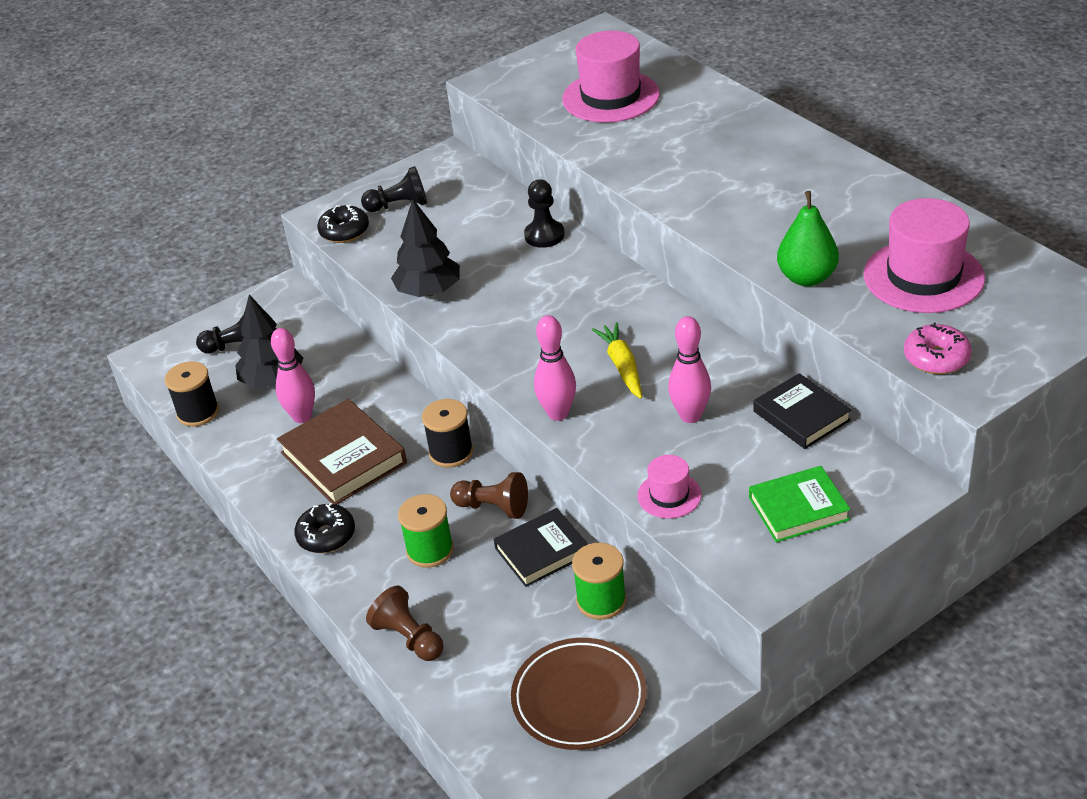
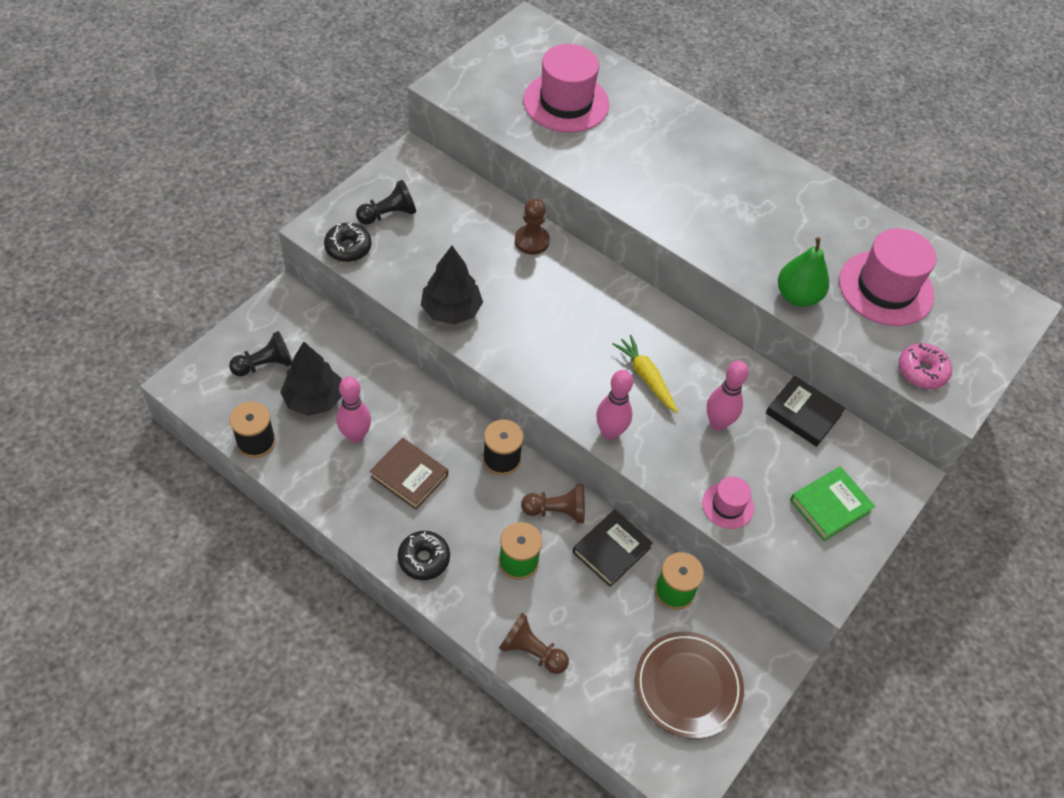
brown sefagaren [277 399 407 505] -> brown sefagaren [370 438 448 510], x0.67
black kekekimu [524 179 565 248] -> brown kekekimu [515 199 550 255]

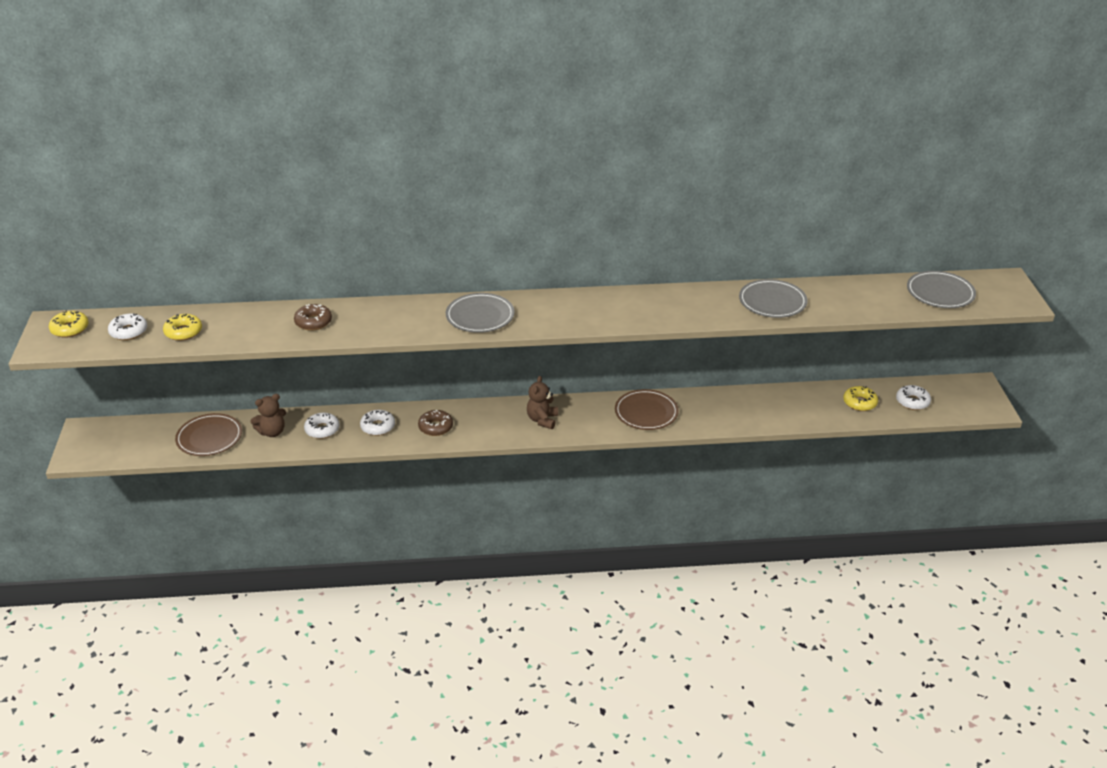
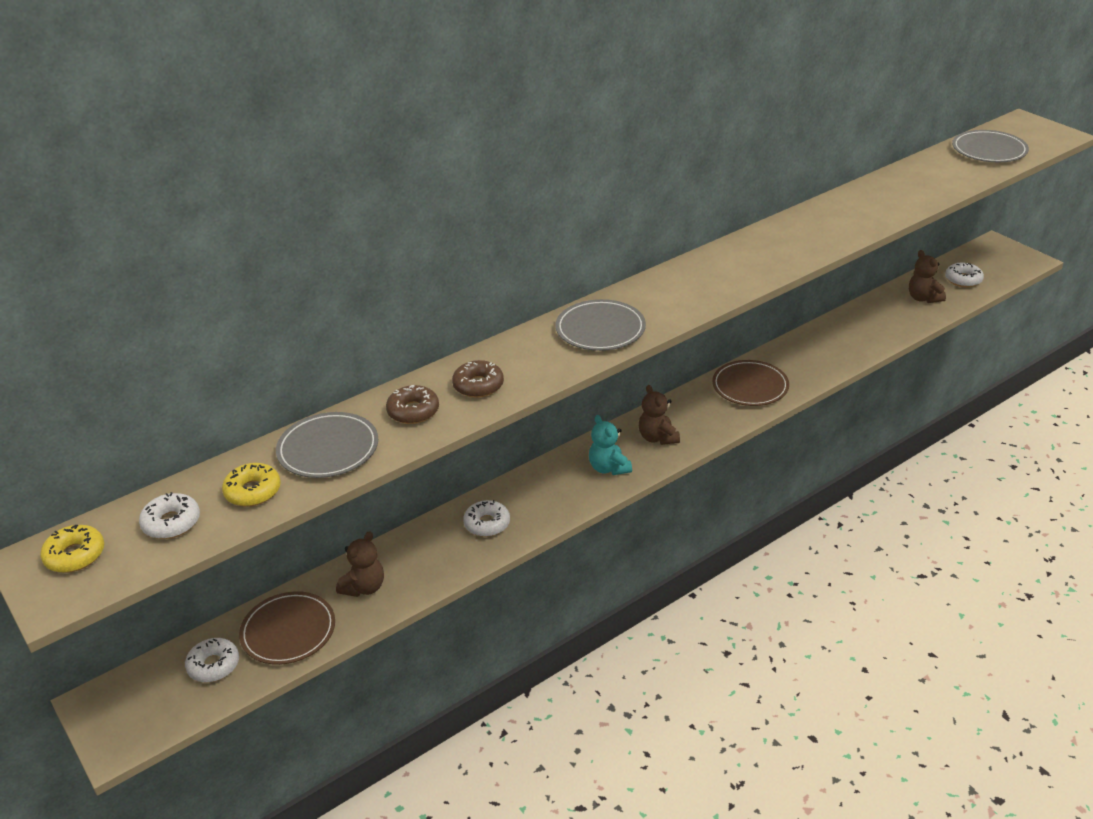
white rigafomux [304 412 340 439] -> white rigafomux [185 638 239 682], relocated
brown rigafomux [418 410 453 436] -> brown rigafomux [452 360 504 398], relocated
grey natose [739 279 807 318] -> grey natose [276 412 378 478], relocated
yellow rigafomux [843 386 878 411] -> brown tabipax [909 250 946 303]
none -> turquoise tabipax [589 415 632 475]

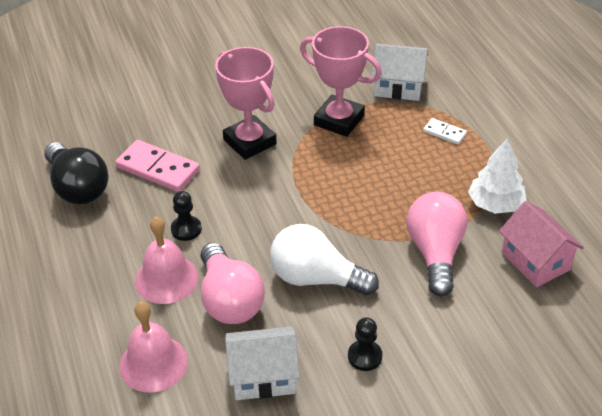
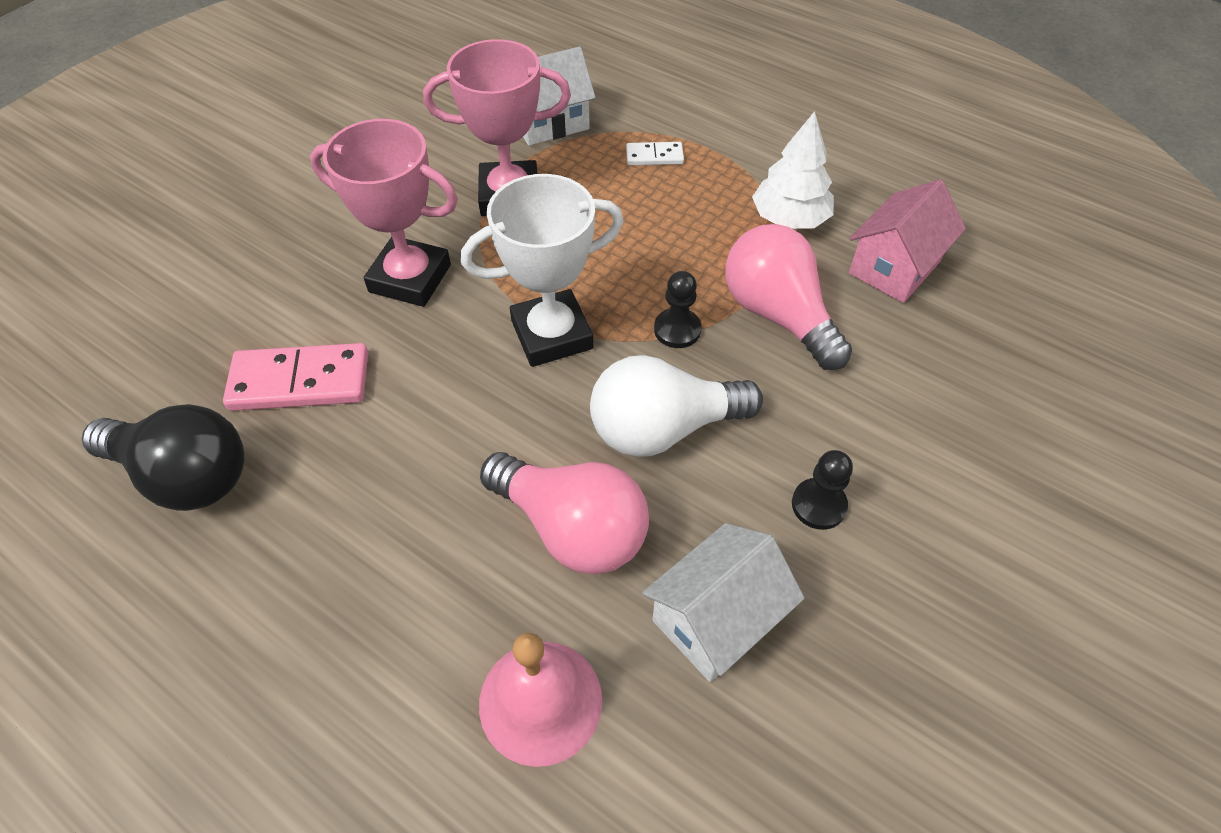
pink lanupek [135 216 199 304] -> none
black kekekimu [171 191 202 241] -> black kekekimu [654 271 702 348], relocated
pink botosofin [499 201 584 287] -> pink botosofin [849 179 966 303], 75 degrees counterclockwise
none -> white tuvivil [461 174 624 367]

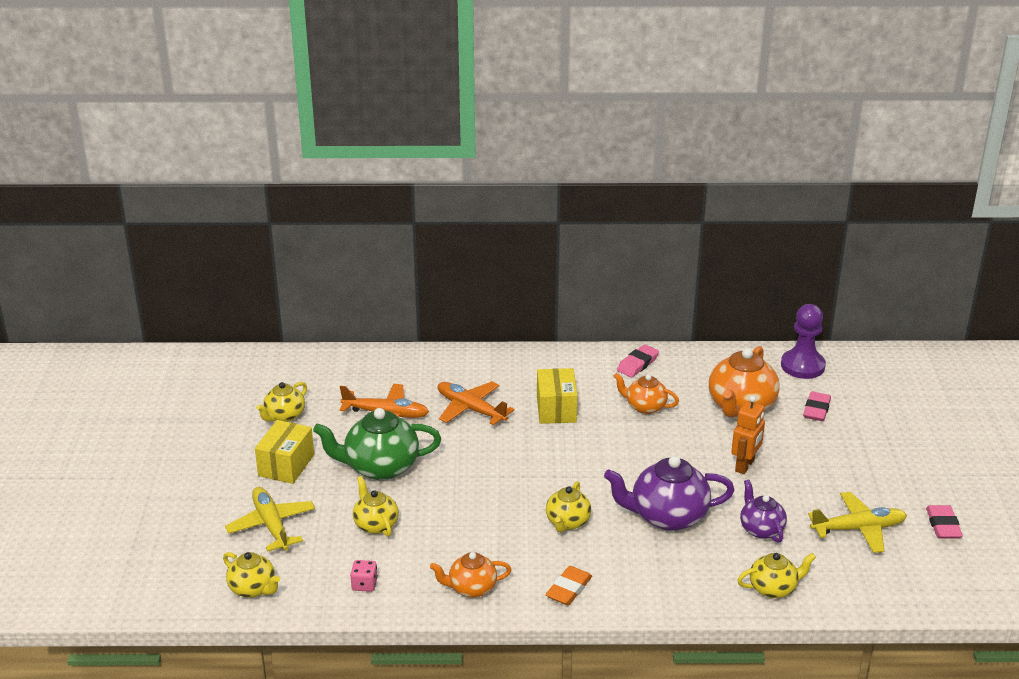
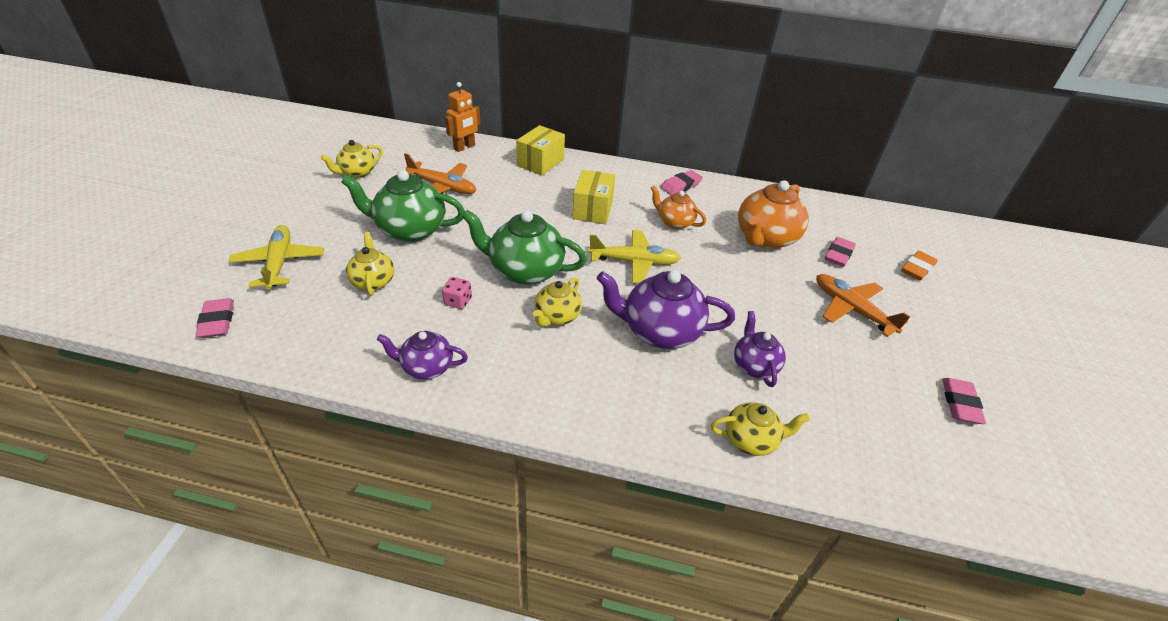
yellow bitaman [223 552 280 598] -> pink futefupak [195 298 234 338]
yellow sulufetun [255 420 314 484] -> yellow sulufetun [516 125 565 176], relocated
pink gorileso [350 560 378 592] -> pink gorileso [442 277 472 309], relocated
orange bitaman [430 552 511 598] -> purple bitaman [377 331 468 380]
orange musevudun [438 381 515 425] -> orange musevudun [816 274 911 337], relocated
orange futefupak [545 566 592 605] -> orange futefupak [901 251 937 280], relocated
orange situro [731 396 765 474] -> orange situro [445 82 481 152], relocated
purple kekekimu [781 304 826 379] -> none
yellow musevudun [808 492 907 553] -> yellow musevudun [588 230 681 283], relocated
none -> green bitaman [462 210 587 285]

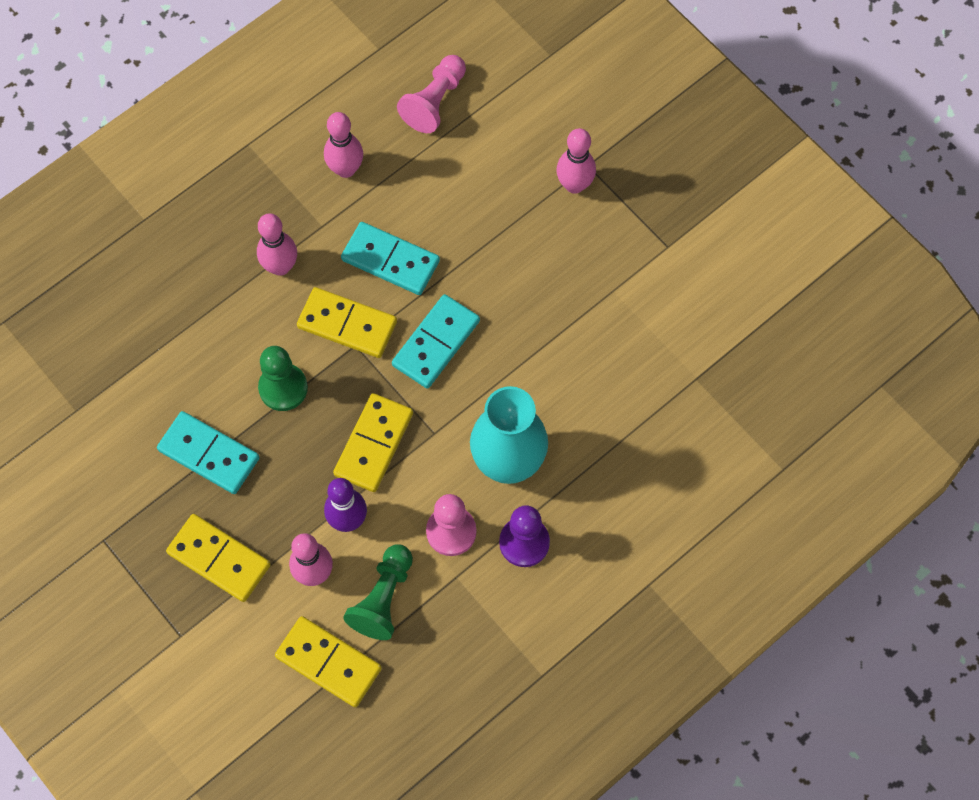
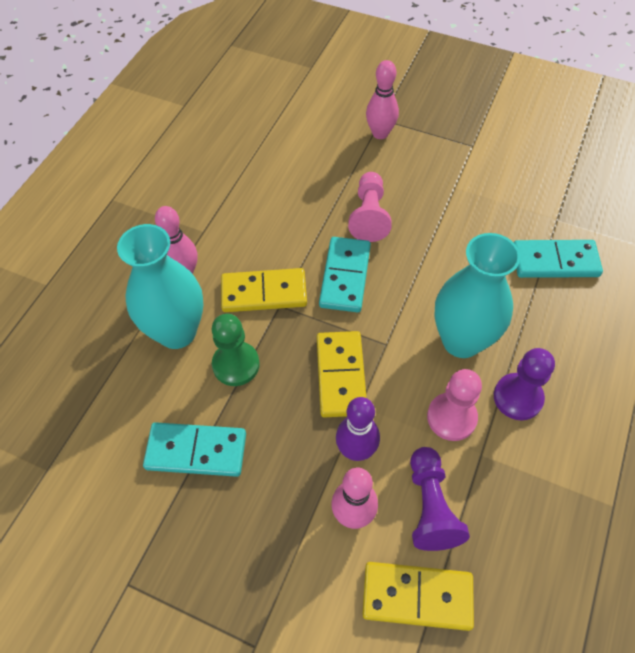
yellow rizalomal [166 514 271 602] -> none
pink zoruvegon [324 112 363 178] -> none
turquoise rizalomal [341 222 440 295] -> turquoise rizalomal [514 240 603 278], relocated
green kekekimu [343 545 413 640] -> purple kekekimu [410 447 470 551]
pink kekekimu [397 55 466 133] -> pink kekekimu [348 172 392 242], relocated
none -> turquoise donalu [117 224 203 349]

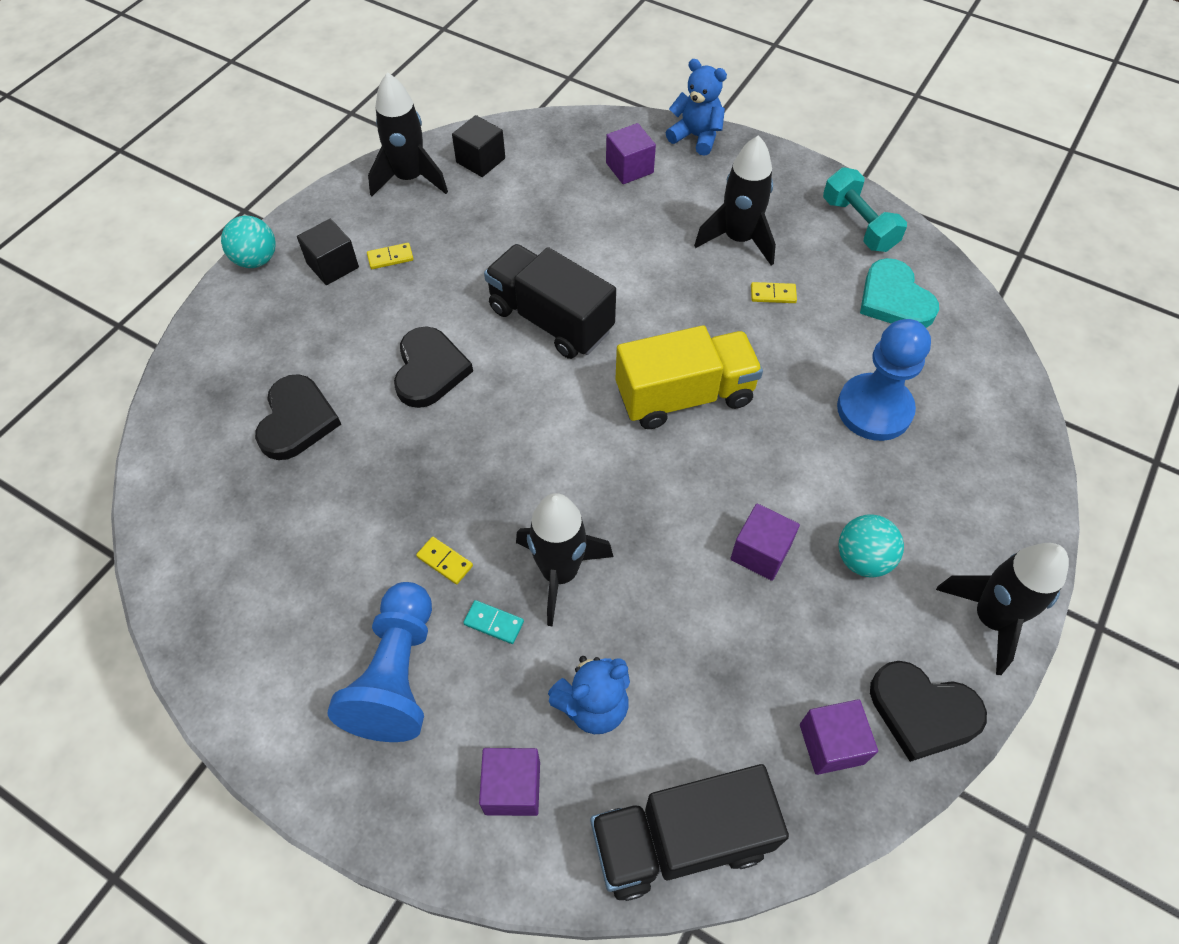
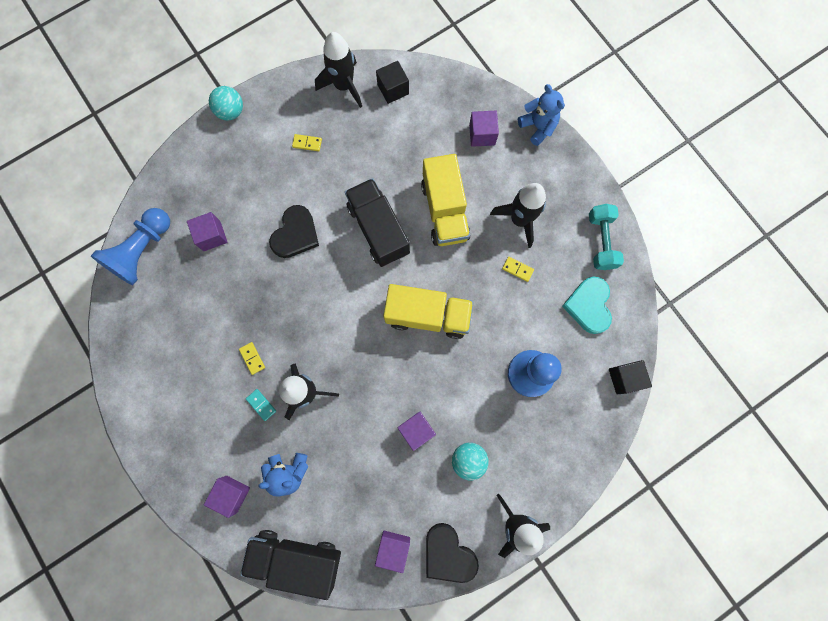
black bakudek [255 374 341 460] -> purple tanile [187 212 227 251]
black tanile [297 219 359 285] -> black tanile [609 360 652 394], relocated
blue kekekimu [327 582 432 742] -> blue kekekimu [91 208 170 285], relocated
none -> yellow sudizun [421 154 471 246]

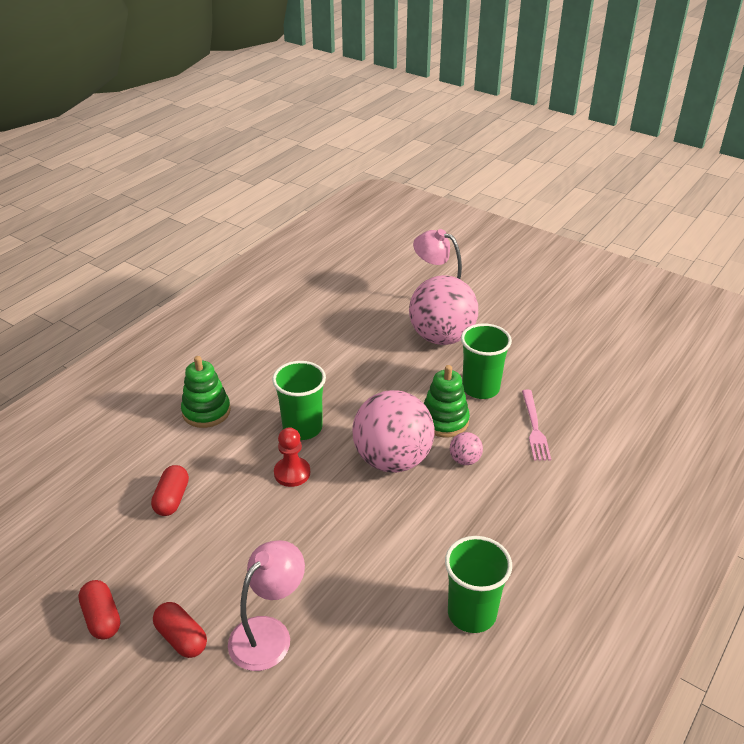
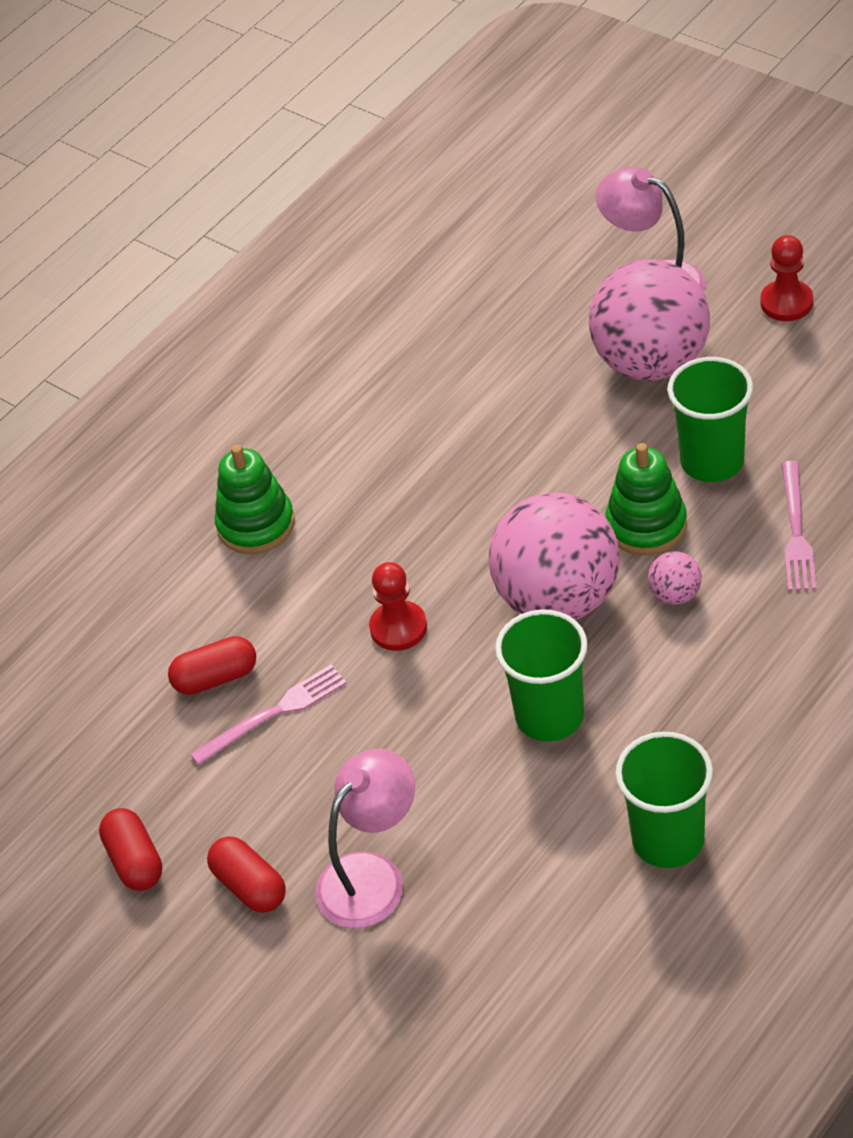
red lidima [151 465 189 516] -> red lidima [168 636 256 695], 60 degrees clockwise
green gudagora [272 361 326 440] -> green gudagora [495 610 588 742], relocated
none -> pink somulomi [190 665 347 765]
none -> red kekekimu [760 235 813 321]

